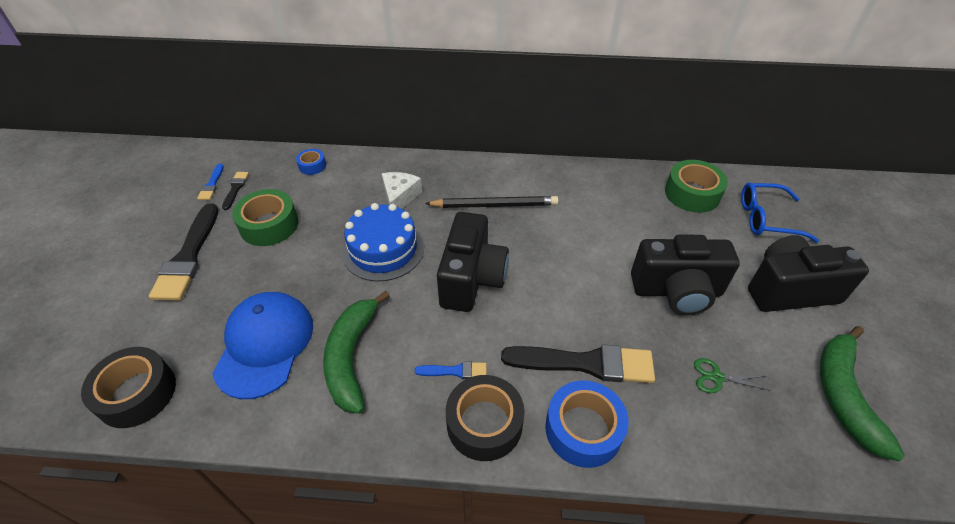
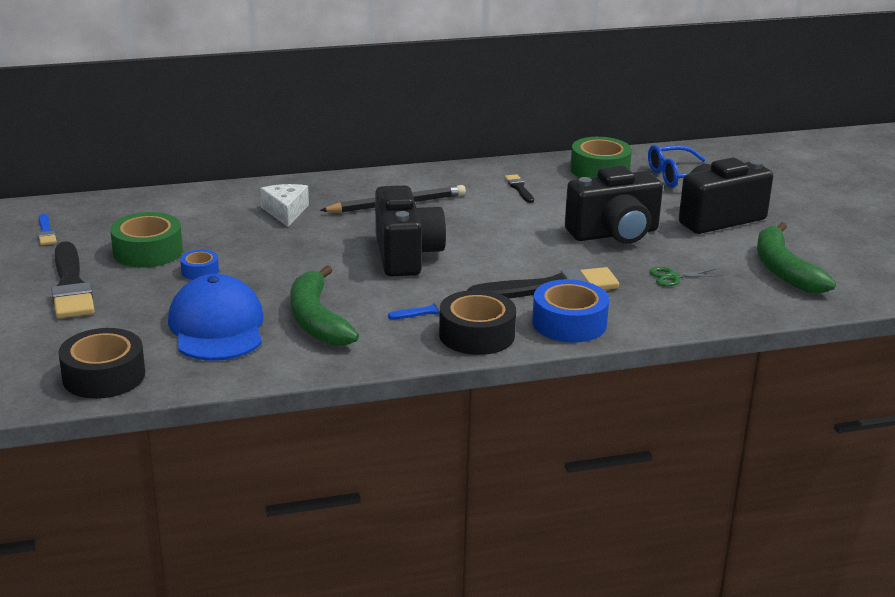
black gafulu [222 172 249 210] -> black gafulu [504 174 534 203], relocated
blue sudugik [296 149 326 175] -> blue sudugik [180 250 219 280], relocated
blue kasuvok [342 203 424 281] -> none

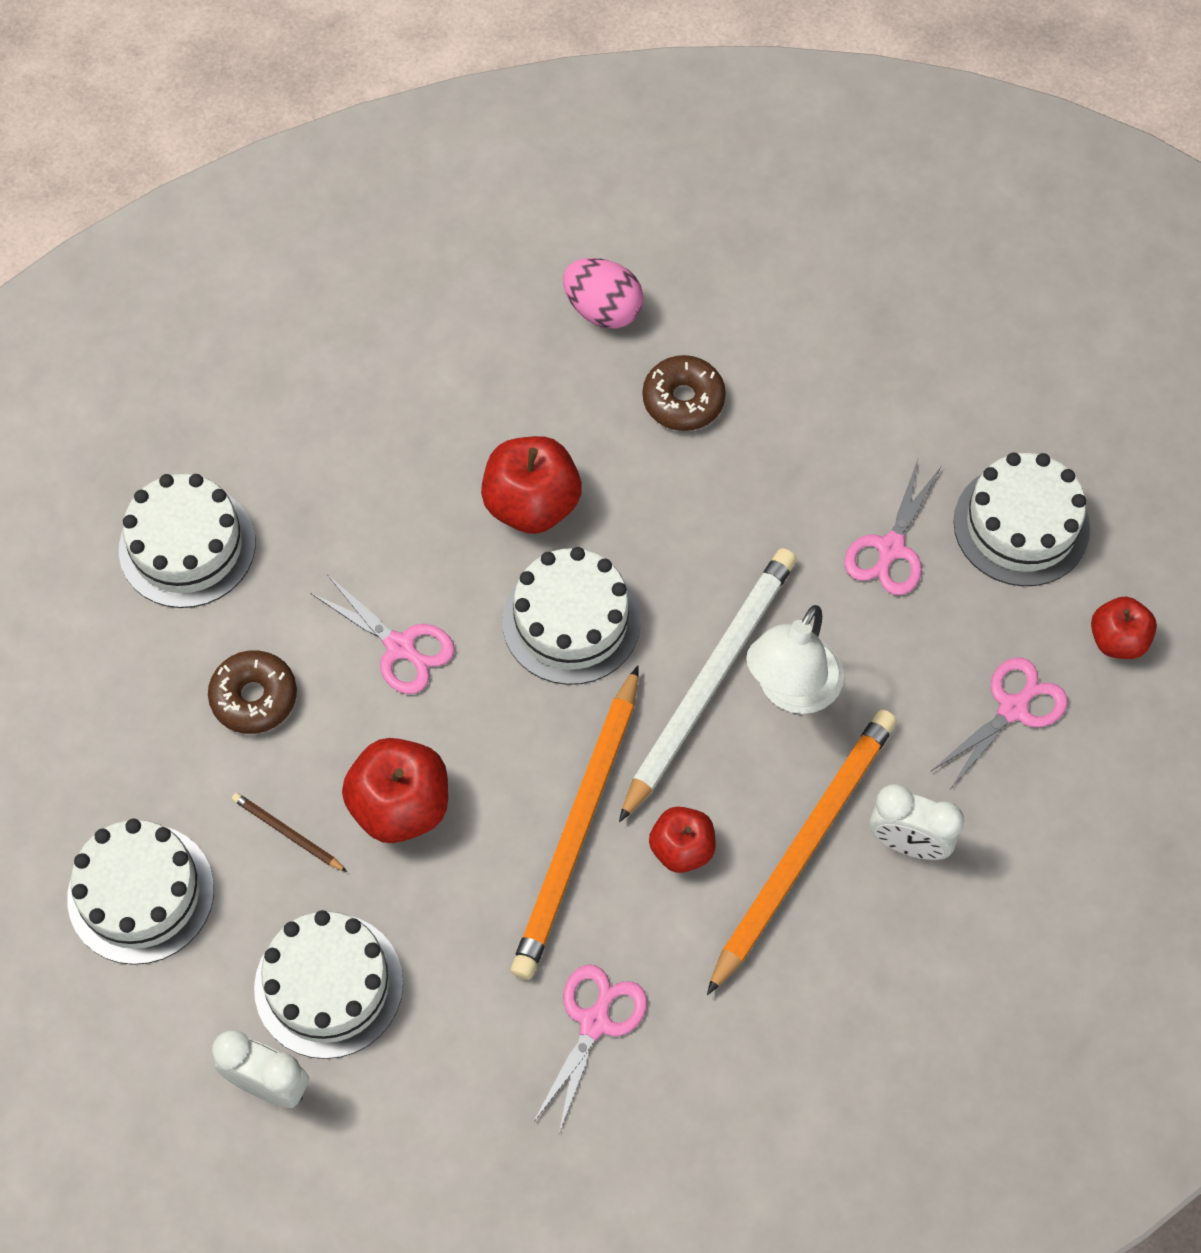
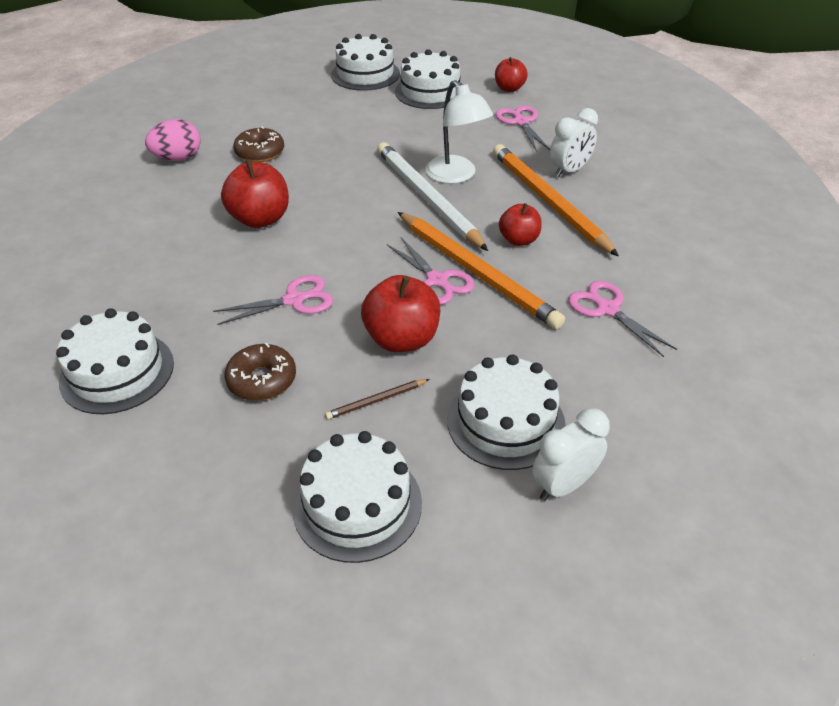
white kasuvok [502 547 641 685] -> white kasuvok [331 34 400 91], relocated
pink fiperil [844 457 942 595] -> pink fiperil [387 237 474 305], relocated

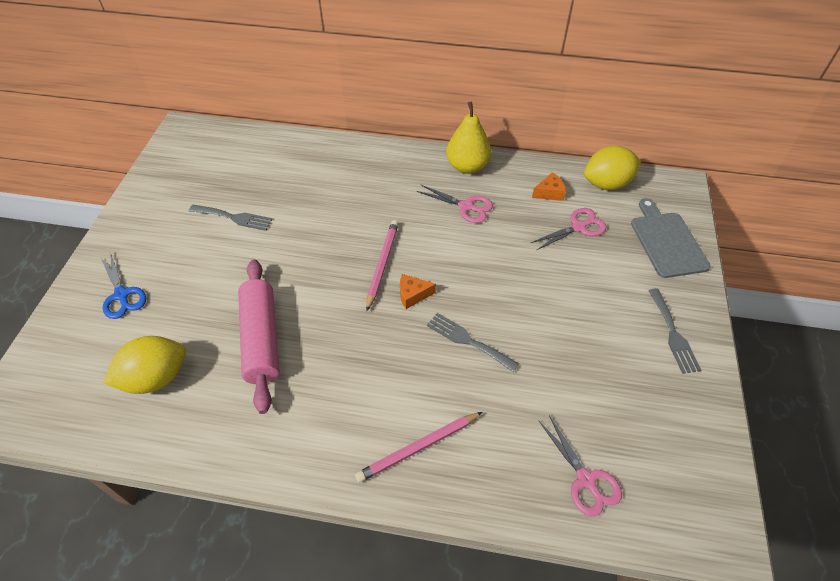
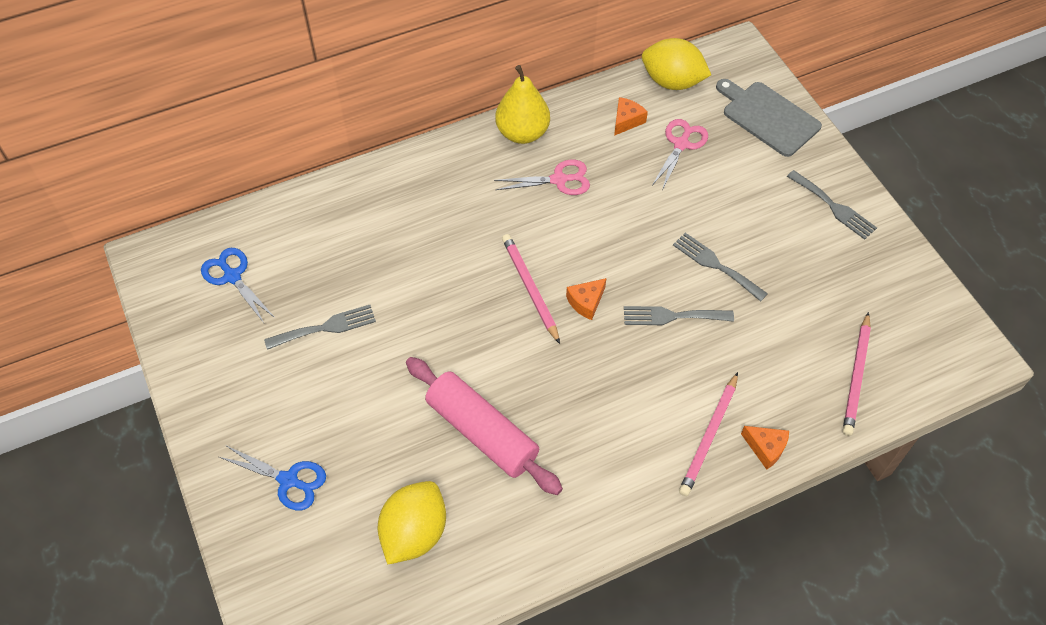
pink fiperil [539 415 622 517] -> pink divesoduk [843 312 871 436]
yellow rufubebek [584 146 641 190] -> yellow rufubebek [642 38 711 90], 75 degrees clockwise
none -> blue fiperil [201 248 275 323]
none -> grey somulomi [673 233 768 302]
none -> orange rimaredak [741 426 789 470]

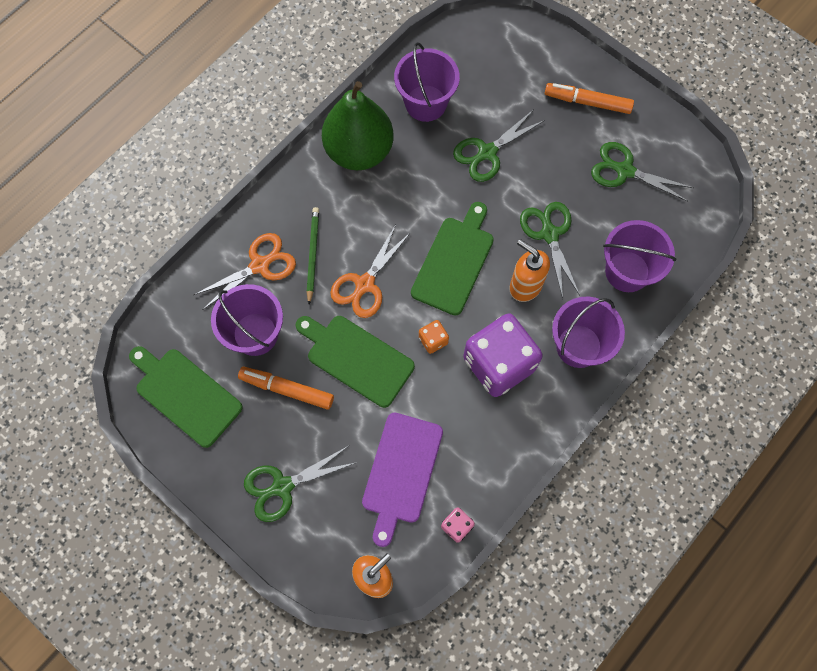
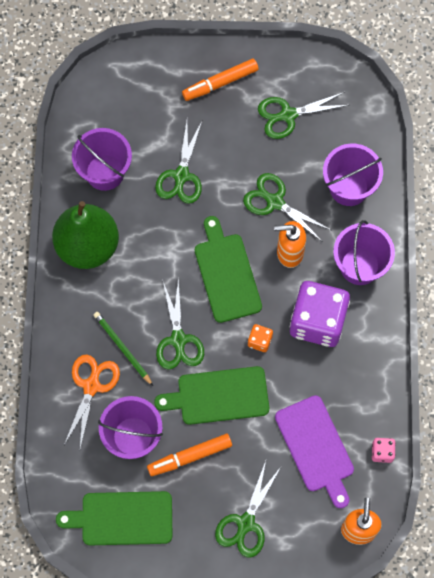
orange fiperil [330 225 411 318] -> green fiperil [156 278 204 370]

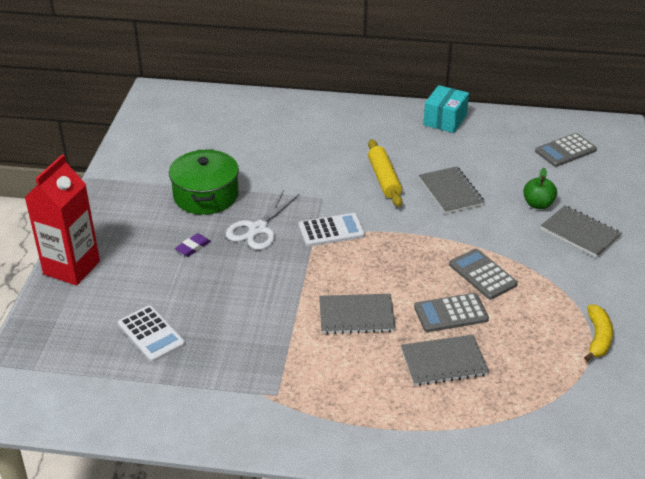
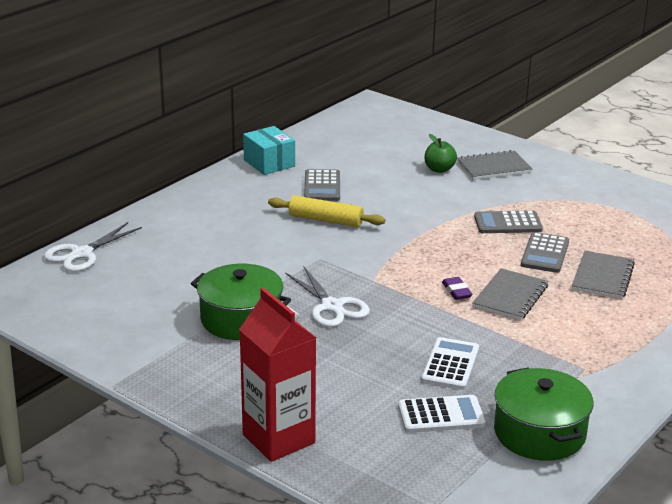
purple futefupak [175 233 211 257] -> purple futefupak [442 277 473 300], relocated
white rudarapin [298 213 365 247] -> white rudarapin [421 337 479 390], relocated
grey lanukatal [419 166 485 214] -> none
grey rudarapin [535 133 597 167] -> grey rudarapin [304 169 340 201], relocated
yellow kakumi [584 305 613 361] -> none
none -> white fiperil [44 222 142 272]
none -> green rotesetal [494 368 593 461]

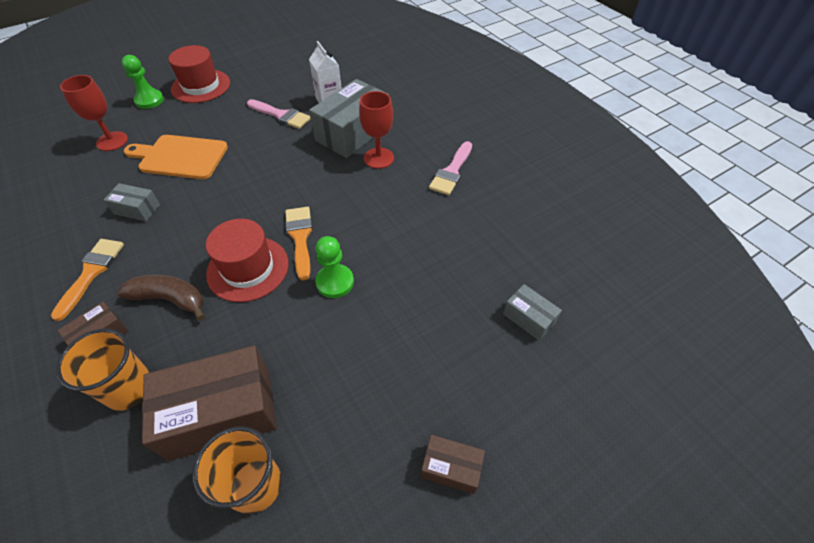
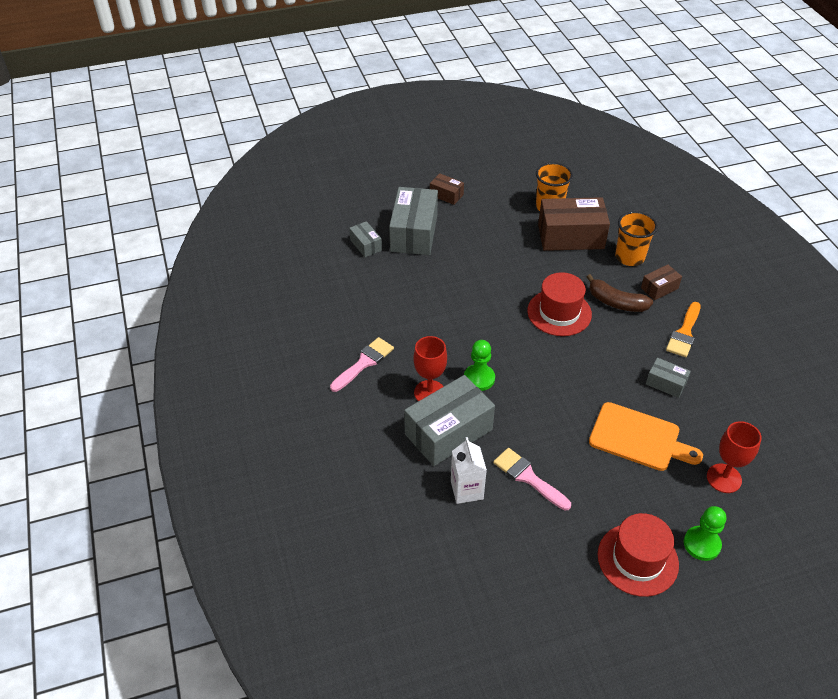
orange gafulu [285 207 313 280] -> none
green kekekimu [315 236 354 298] -> green kekekimu [464 340 495 391], relocated
none -> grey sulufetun [389 187 438 255]

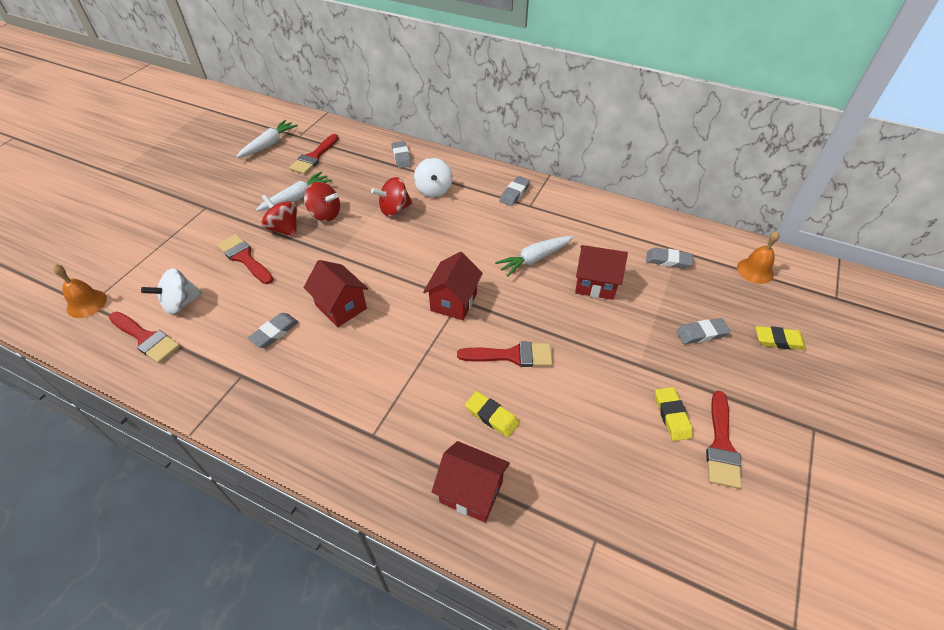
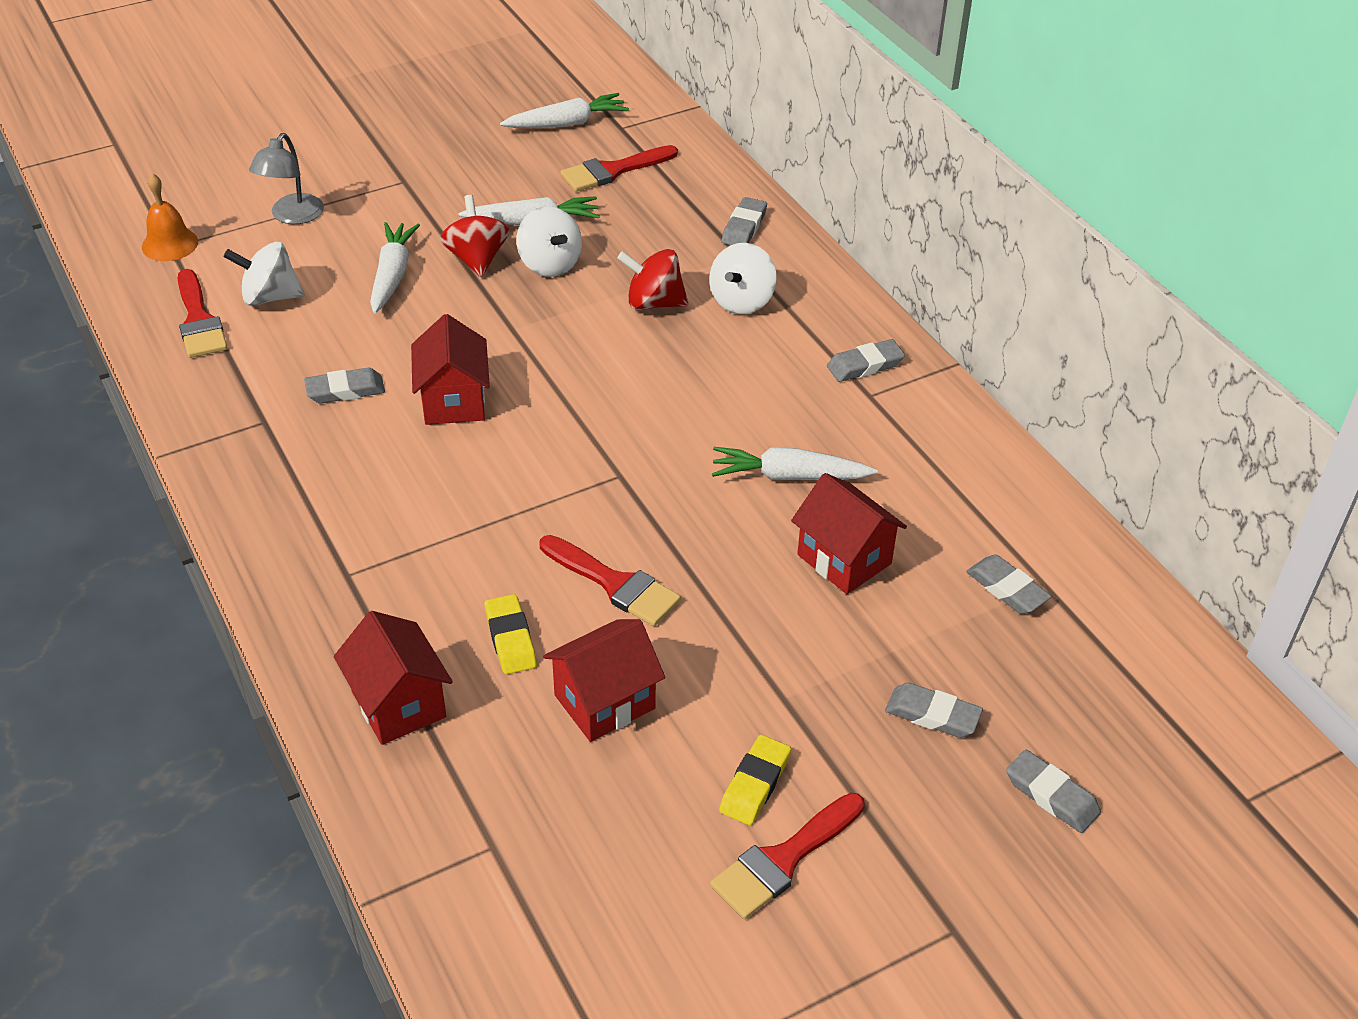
red gafulu [217 234 273 284] -> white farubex [370 222 420 314]
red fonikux [304 182 340 222] -> white fonikux [516 206 582 277]
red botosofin [423 252 483 320] -> red botosofin [543 619 665 742], relocated
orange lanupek [737 231 780 284] -> none
yellow futefupak [756 326 806 350] -> grey futefupak [1006 750 1101 833]
none -> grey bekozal [249 133 324 224]

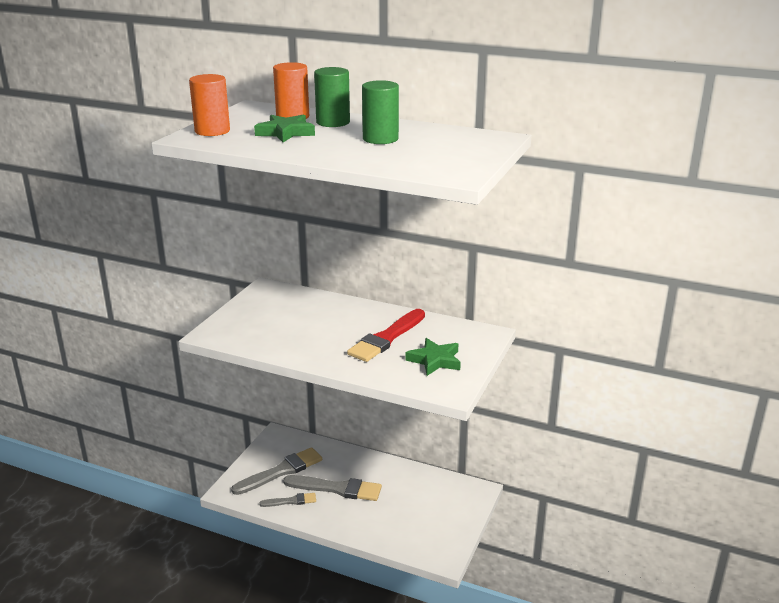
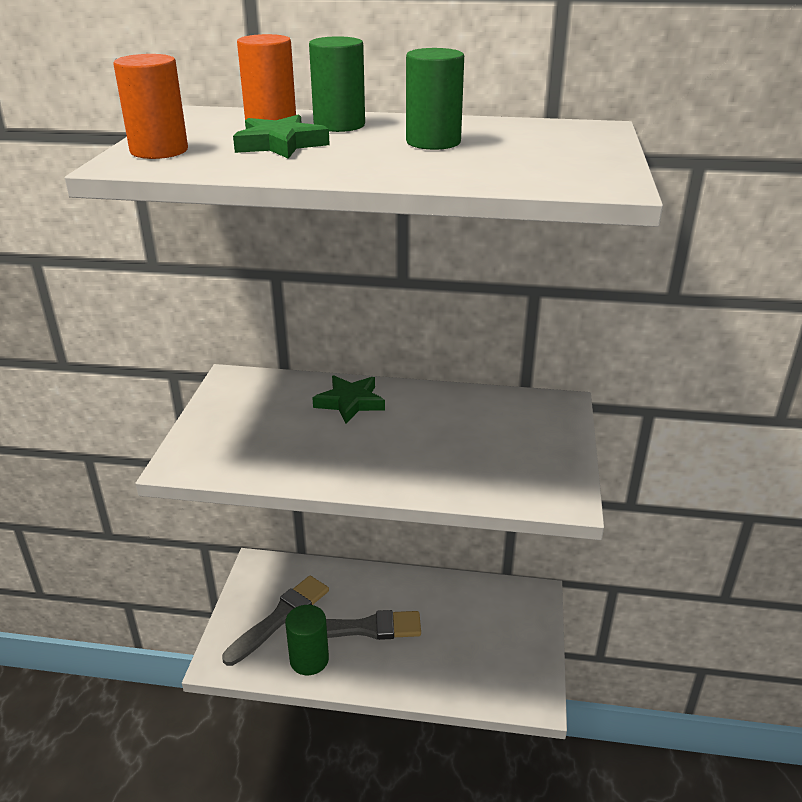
grey gafulu [259 493 316 507] -> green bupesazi [285 605 329 675]
red gafulu [347 309 425 362] -> none
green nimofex [406 338 461 376] -> green nimofex [312 375 385 424], relocated

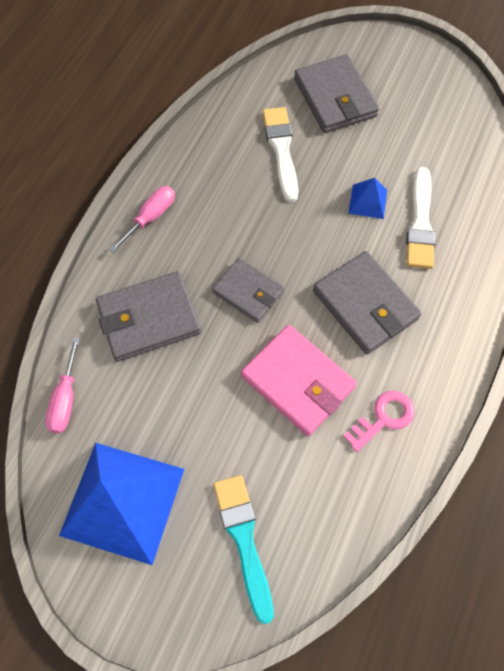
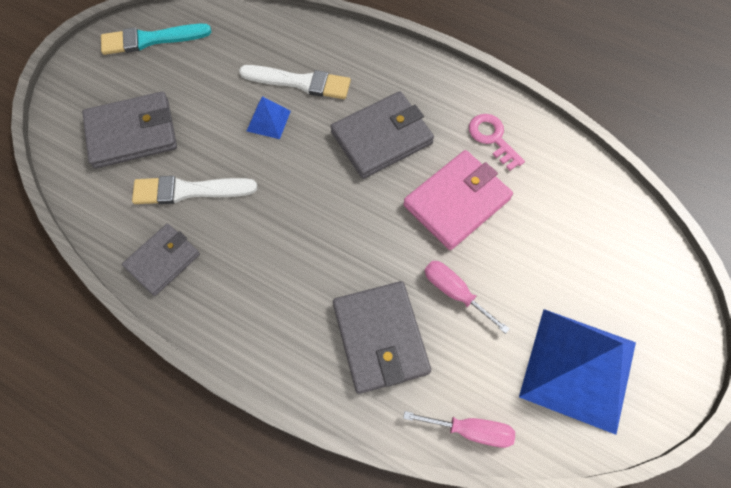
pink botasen [109 186 175 253] -> pink botasen [424 261 510 334], relocated
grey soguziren [212 258 284 323] -> grey soguziren [122 224 200 296], relocated
turquoise gafulu [213 475 274 624] -> turquoise gafulu [101 24 211 55], relocated

